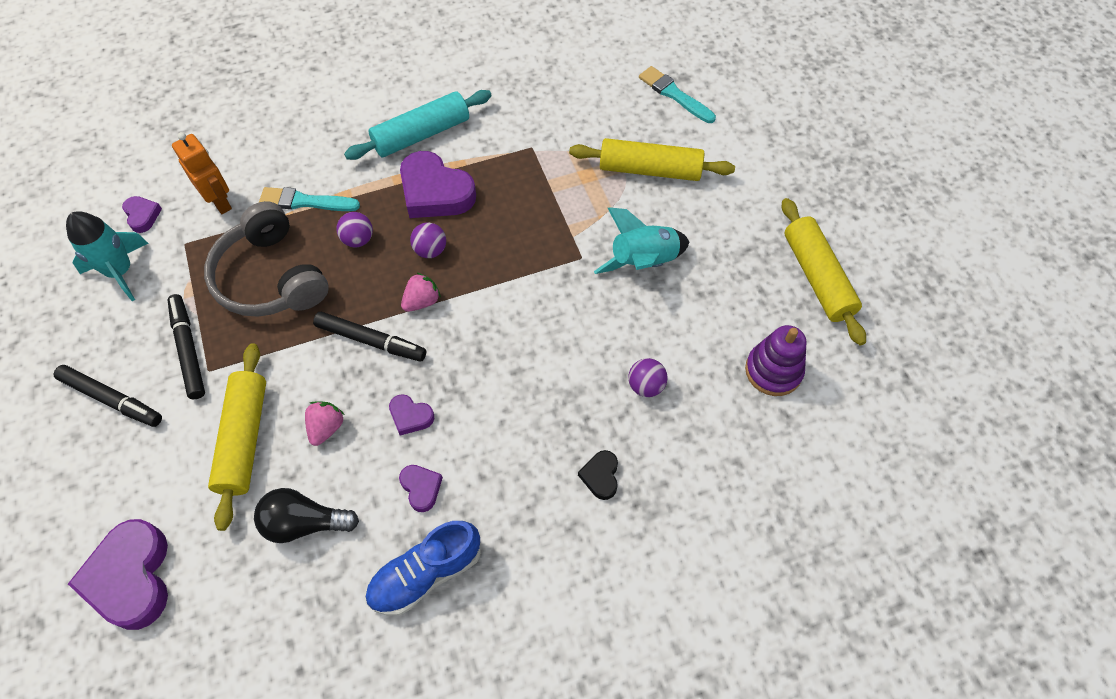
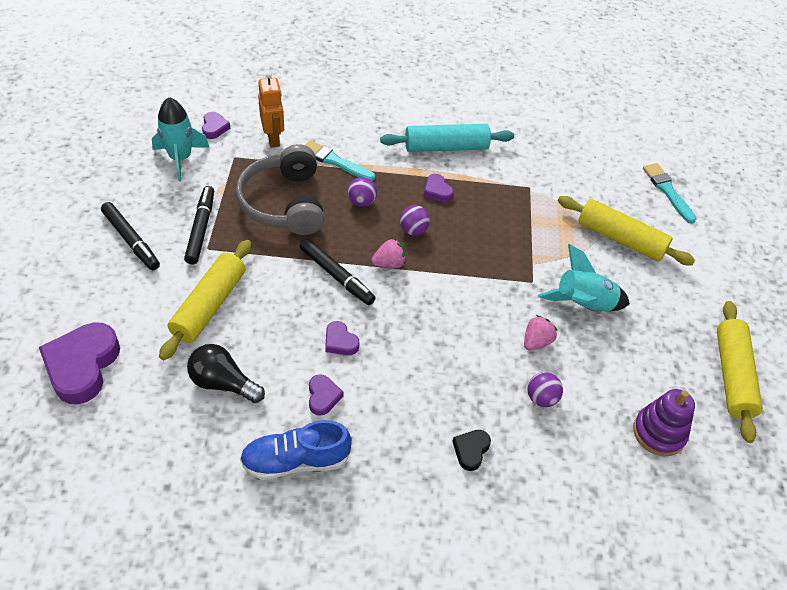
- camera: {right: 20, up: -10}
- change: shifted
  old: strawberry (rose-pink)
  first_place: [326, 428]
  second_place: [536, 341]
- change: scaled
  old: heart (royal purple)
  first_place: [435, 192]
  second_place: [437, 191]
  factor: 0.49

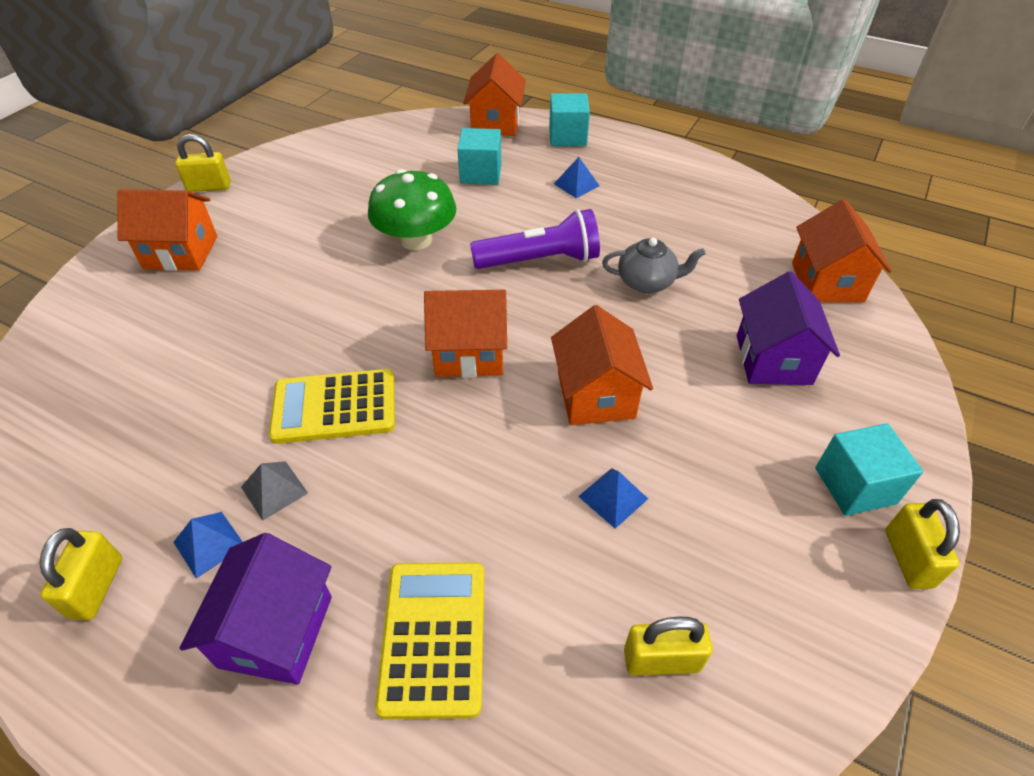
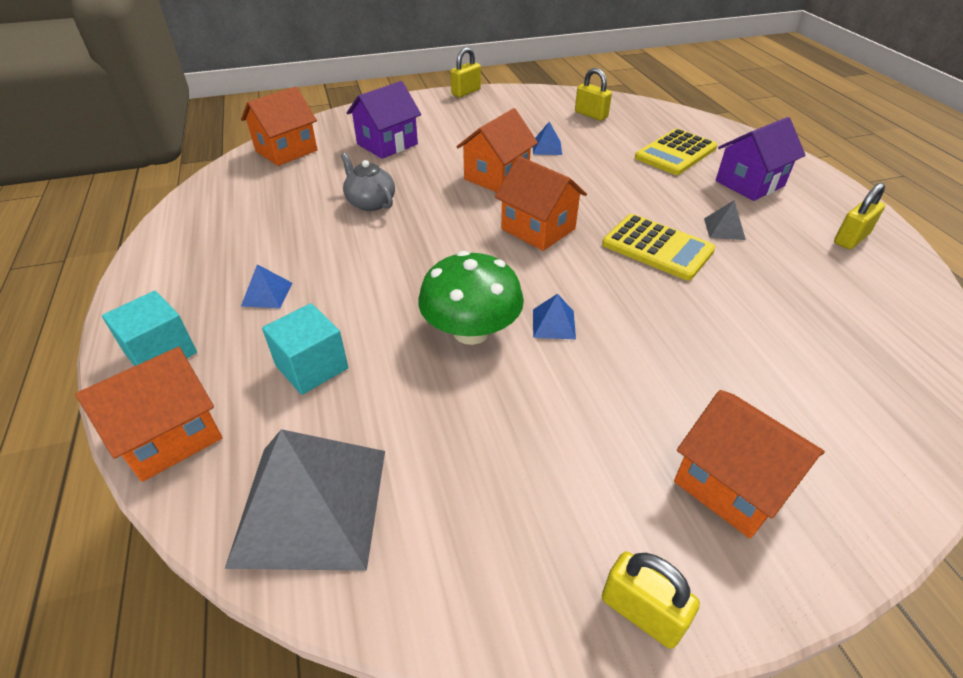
- camera: {right: -135, up: -5}
- change: shifted
  old: solid pyramid (cobalt)
  first_place: [209, 543]
  second_place: [553, 324]
- change: gone
  old: torch (royal purple)
  first_place: [540, 260]
- change: gone
  old: block (turquoise)
  first_place: [855, 485]
- change: new
  new: solid pyramid (gray)
  second_place: [310, 505]

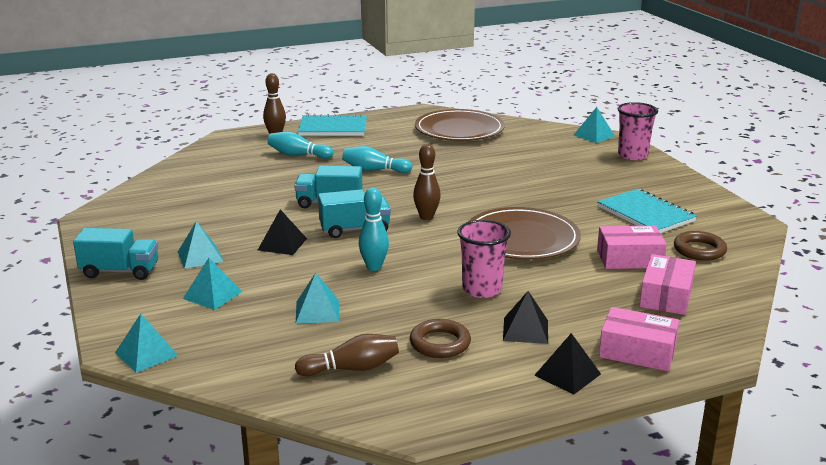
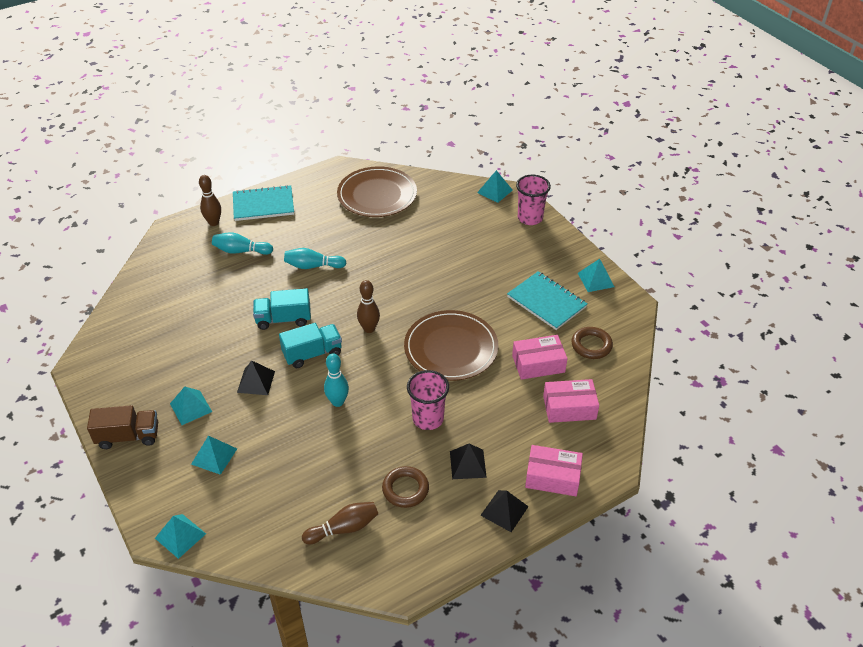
- camera: {right: -10, up: 20}
- change: repainted
  old: truck (turquoise)
  new: truck (dark brown)
  first_place: [120, 271]
  second_place: [128, 436]
- change: shifted
  old: solid pyramid (turquoise)
  first_place: [317, 311]
  second_place: [595, 280]
- change: rotated
  old: package (rose-pink)
  first_place: [666, 296]
  second_place: [569, 408]
  degrees: 75

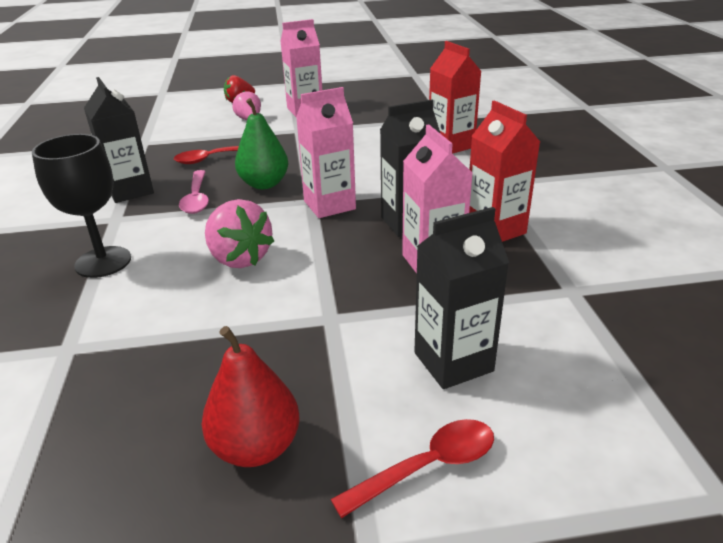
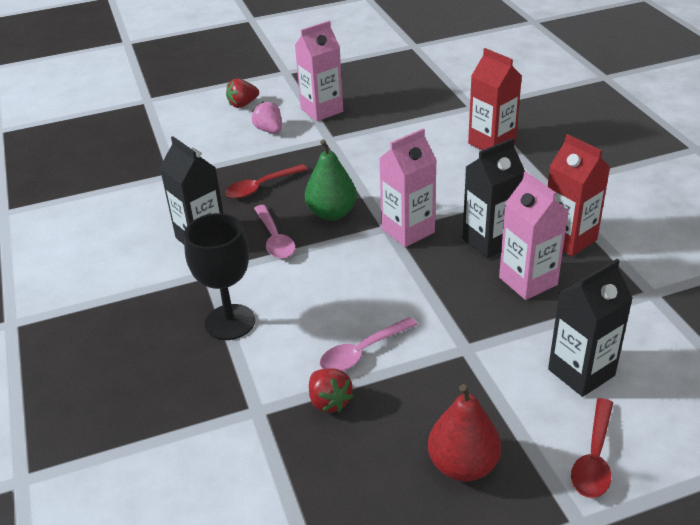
- camera: {right: -10, up: 5}
- change: gone
  old: strawberry (rose-pink)
  first_place: [239, 258]
- change: rotated
  old: tablespoon (scarlet)
  first_place: [427, 467]
  second_place: [594, 458]
  degrees: 150
- change: new
  new: strawberry (scarlet)
  second_place: [329, 401]
- change: new
  new: tablespoon (rose-pink)
  second_place: [362, 352]

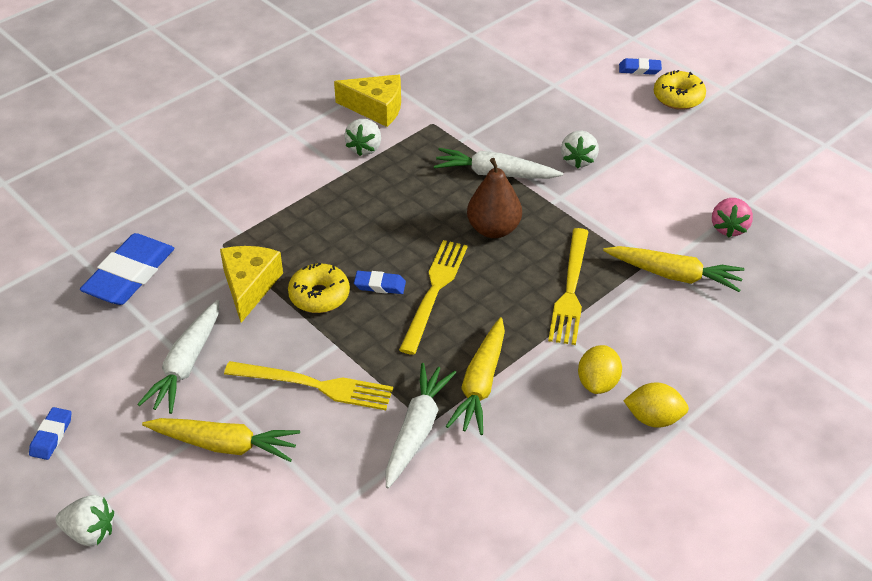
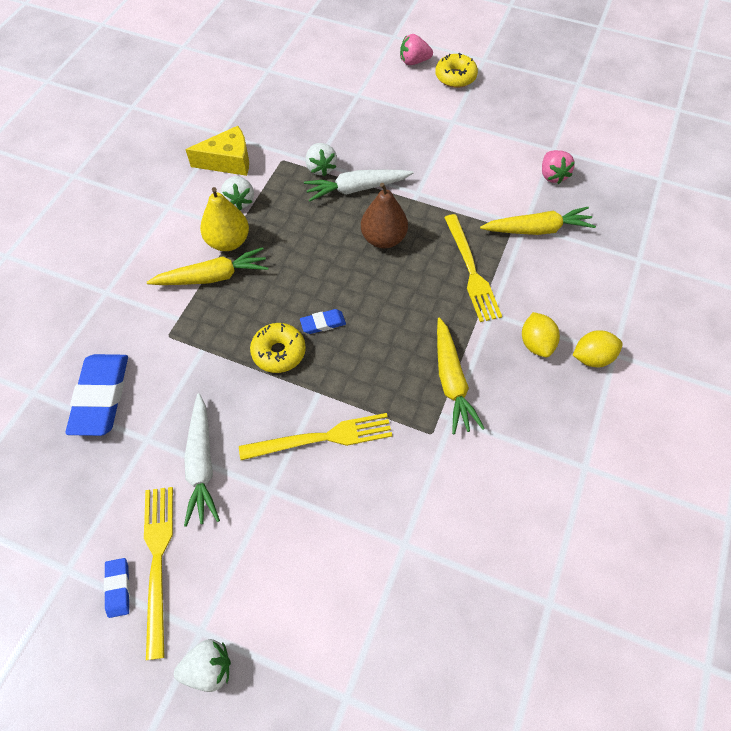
- camera: {right: -25, up: 15}
- change: shifted
  old: toy carrot (bright yellow)
  first_place: [224, 445]
  second_place: [212, 277]
- change: gone
  old: cheese wedge (bright yellow)
  first_place: [249, 286]
- change: gone
  old: toy carrot (pure white)
  first_place: [417, 430]
- change: shifted
  old: dinner fork (bright yellow)
  first_place: [434, 292]
  second_place: [158, 561]
- change: shifted
  old: strawberry (pure white)
  first_place: [578, 160]
  second_place: [321, 168]
- change: swapped
  old: gum eraser (cobalt)
  new: strawberry (rose-pink)
  first_place: [639, 69]
  second_place: [414, 62]
- change: new
  new: toy pear (bright yellow)
  second_place: [228, 242]

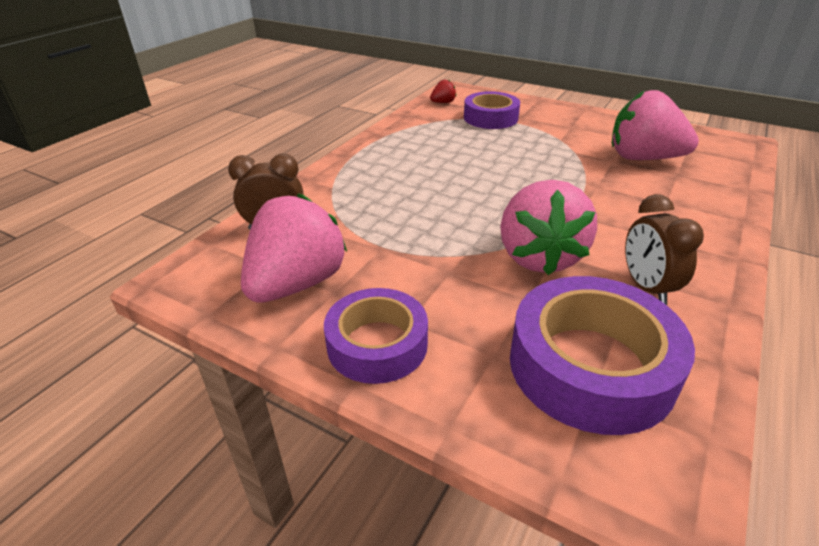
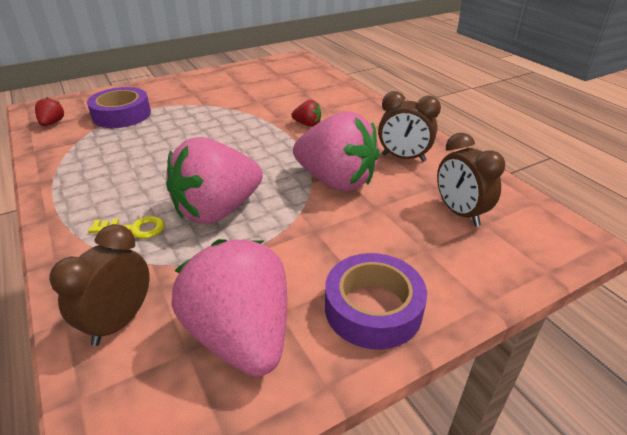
- camera: {right: -60, up: 0}
- change: swapped
  old: roll of tape (royal purple)
  new: bedside clock (dark brown)
  first_place: [591, 366]
  second_place: [460, 213]
- change: shifted
  old: strawberry (rose-pink)
  first_place: [643, 158]
  second_place: [218, 210]
- change: new
  new: door key (bright yellow)
  second_place: [134, 229]
- change: new
  new: strawberry (scarlet)
  second_place: [307, 124]

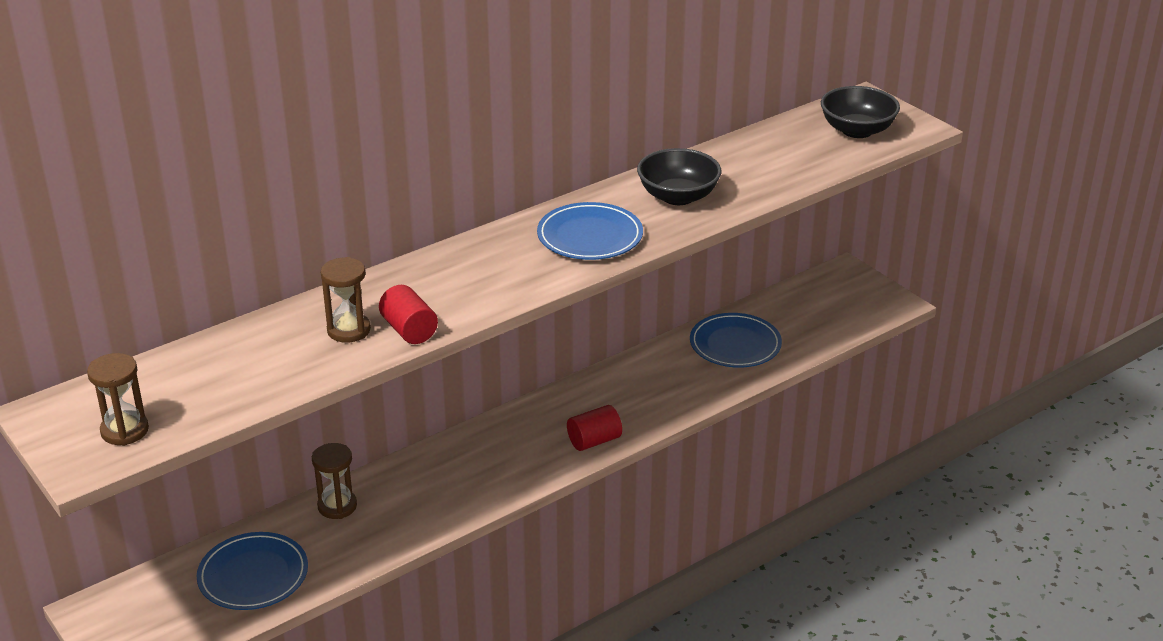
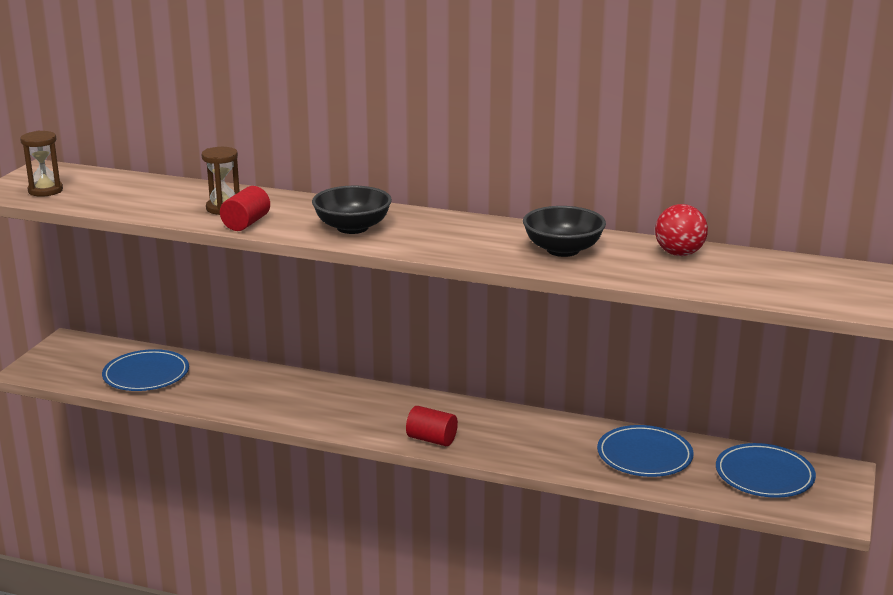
- camera: {right: 55, up: -10}
- change: gone
  old: sandglass (dark brown)
  first_place: [337, 506]
- change: shifted
  old: flat dish (cobalt)
  first_place: [590, 236]
  second_place: [764, 475]
- change: shifted
  old: deep dish (black)
  first_place: [857, 130]
  second_place: [352, 228]
- change: new
  new: sphere (scarlet)
  second_place: [679, 254]

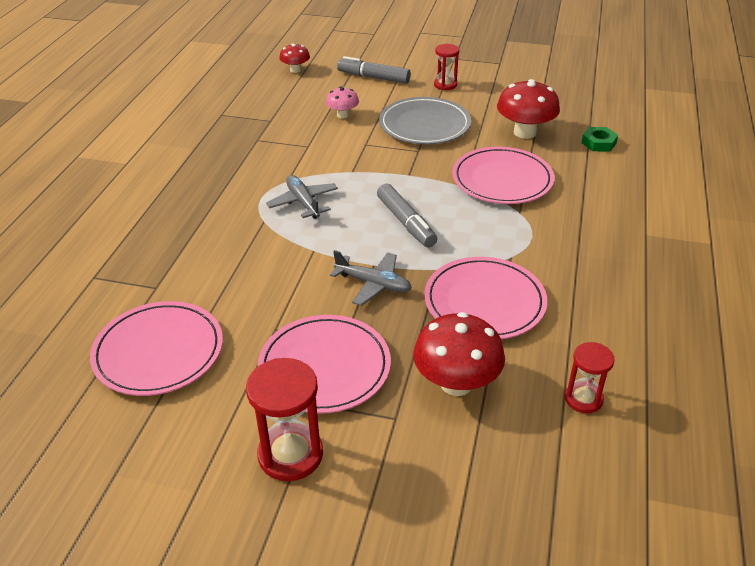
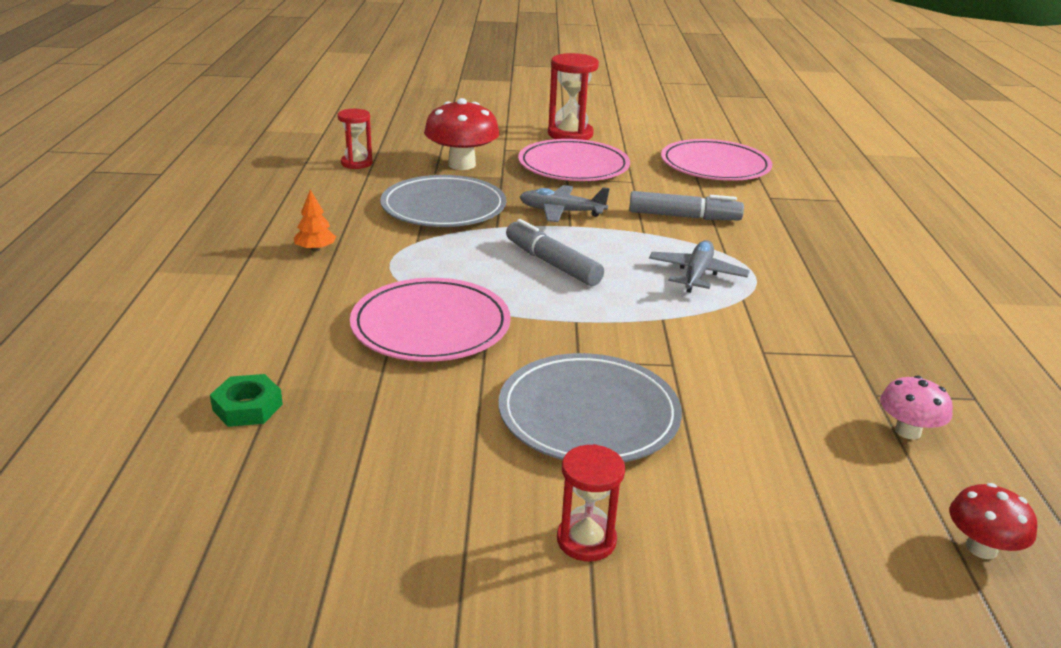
- camera: {right: 165, up: -10}
- change: rotated
  old: plane (gray)
  first_place: [303, 202]
  second_place: [696, 274]
  degrees: -120
- change: shifted
  old: toadstool (rose-pink)
  first_place: [343, 115]
  second_place: [908, 431]
- change: shifted
  old: marker pen (gray)
  first_place: [373, 77]
  second_place: [684, 217]
- change: repainted
  old: flat dish (rose-pink)
  new: flat dish (gray)
  first_place: [484, 302]
  second_place: [443, 207]
- change: gone
  old: toadstool (scarlet)
  first_place: [525, 132]
- change: new
  new: fir tree (orange-coloured)
  second_place: [315, 249]

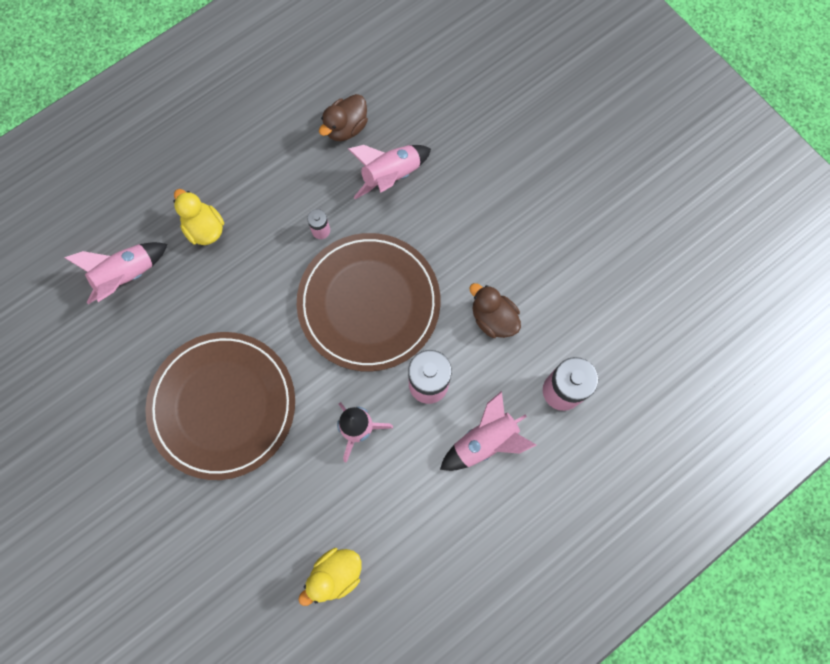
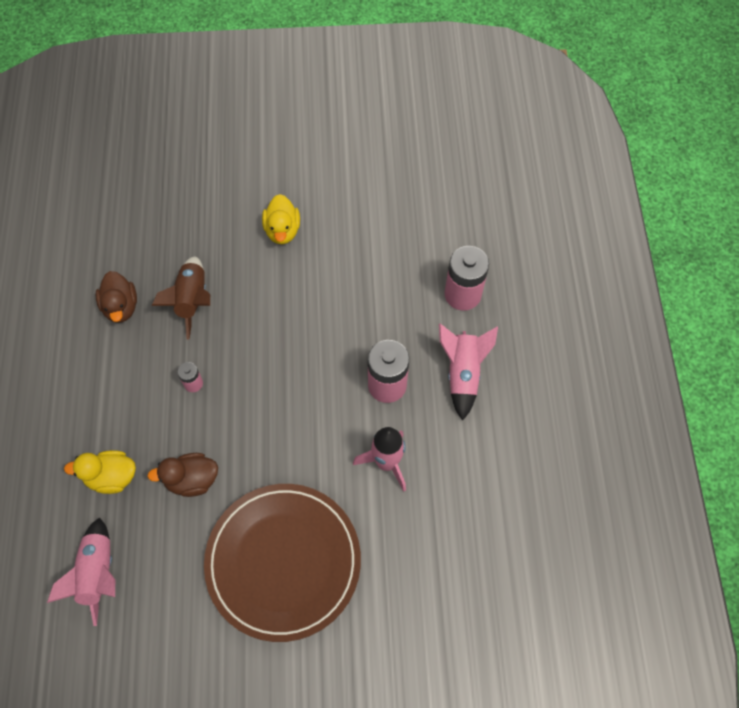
- camera: {right: -55, up: -10}
- change: gone
  old: flat dish (dark brown)
  first_place: [369, 303]
- change: shifted
  old: toy duck (bright yellow)
  first_place: [335, 574]
  second_place: [282, 230]
- change: repainted
  old: spaceship (rose-pink)
  new: spaceship (dark brown)
  first_place: [391, 176]
  second_place: [192, 300]
- change: shifted
  old: toy duck (dark brown)
  first_place: [493, 318]
  second_place: [192, 480]

